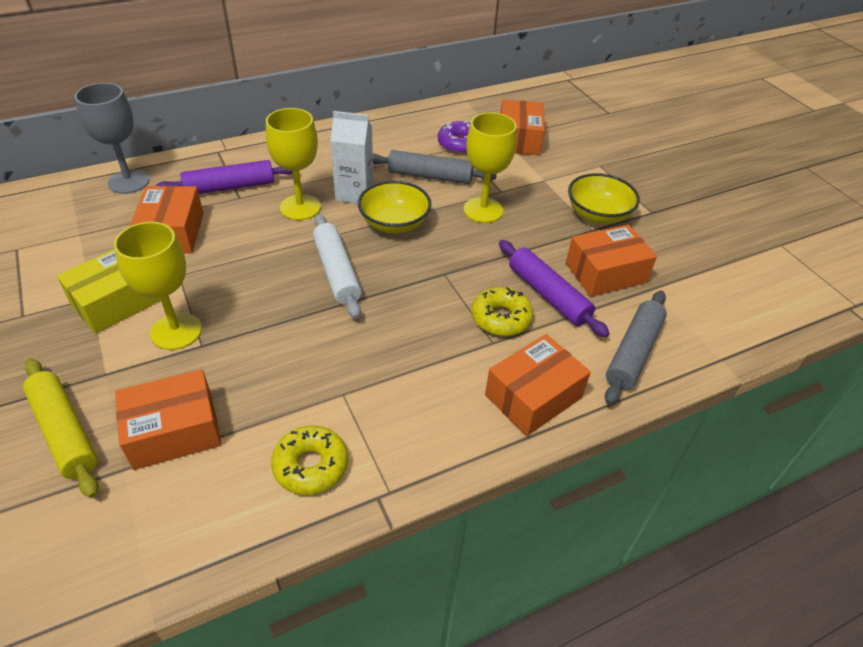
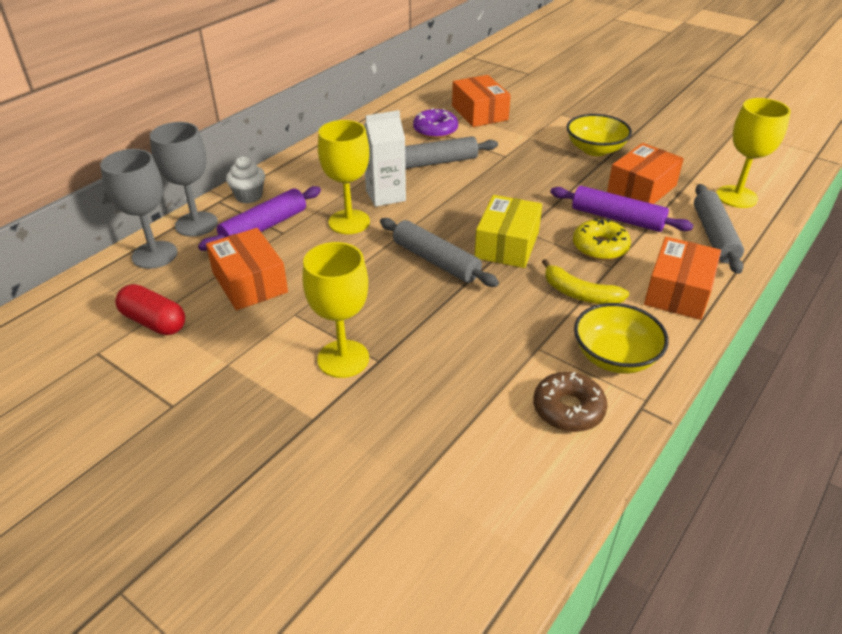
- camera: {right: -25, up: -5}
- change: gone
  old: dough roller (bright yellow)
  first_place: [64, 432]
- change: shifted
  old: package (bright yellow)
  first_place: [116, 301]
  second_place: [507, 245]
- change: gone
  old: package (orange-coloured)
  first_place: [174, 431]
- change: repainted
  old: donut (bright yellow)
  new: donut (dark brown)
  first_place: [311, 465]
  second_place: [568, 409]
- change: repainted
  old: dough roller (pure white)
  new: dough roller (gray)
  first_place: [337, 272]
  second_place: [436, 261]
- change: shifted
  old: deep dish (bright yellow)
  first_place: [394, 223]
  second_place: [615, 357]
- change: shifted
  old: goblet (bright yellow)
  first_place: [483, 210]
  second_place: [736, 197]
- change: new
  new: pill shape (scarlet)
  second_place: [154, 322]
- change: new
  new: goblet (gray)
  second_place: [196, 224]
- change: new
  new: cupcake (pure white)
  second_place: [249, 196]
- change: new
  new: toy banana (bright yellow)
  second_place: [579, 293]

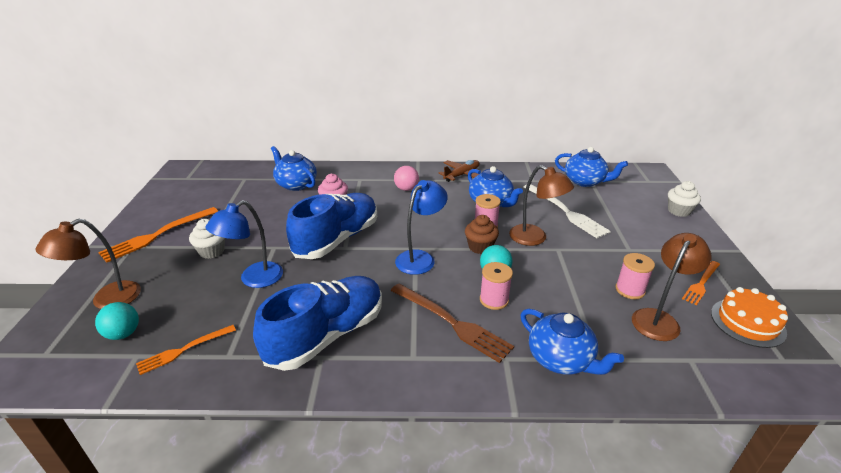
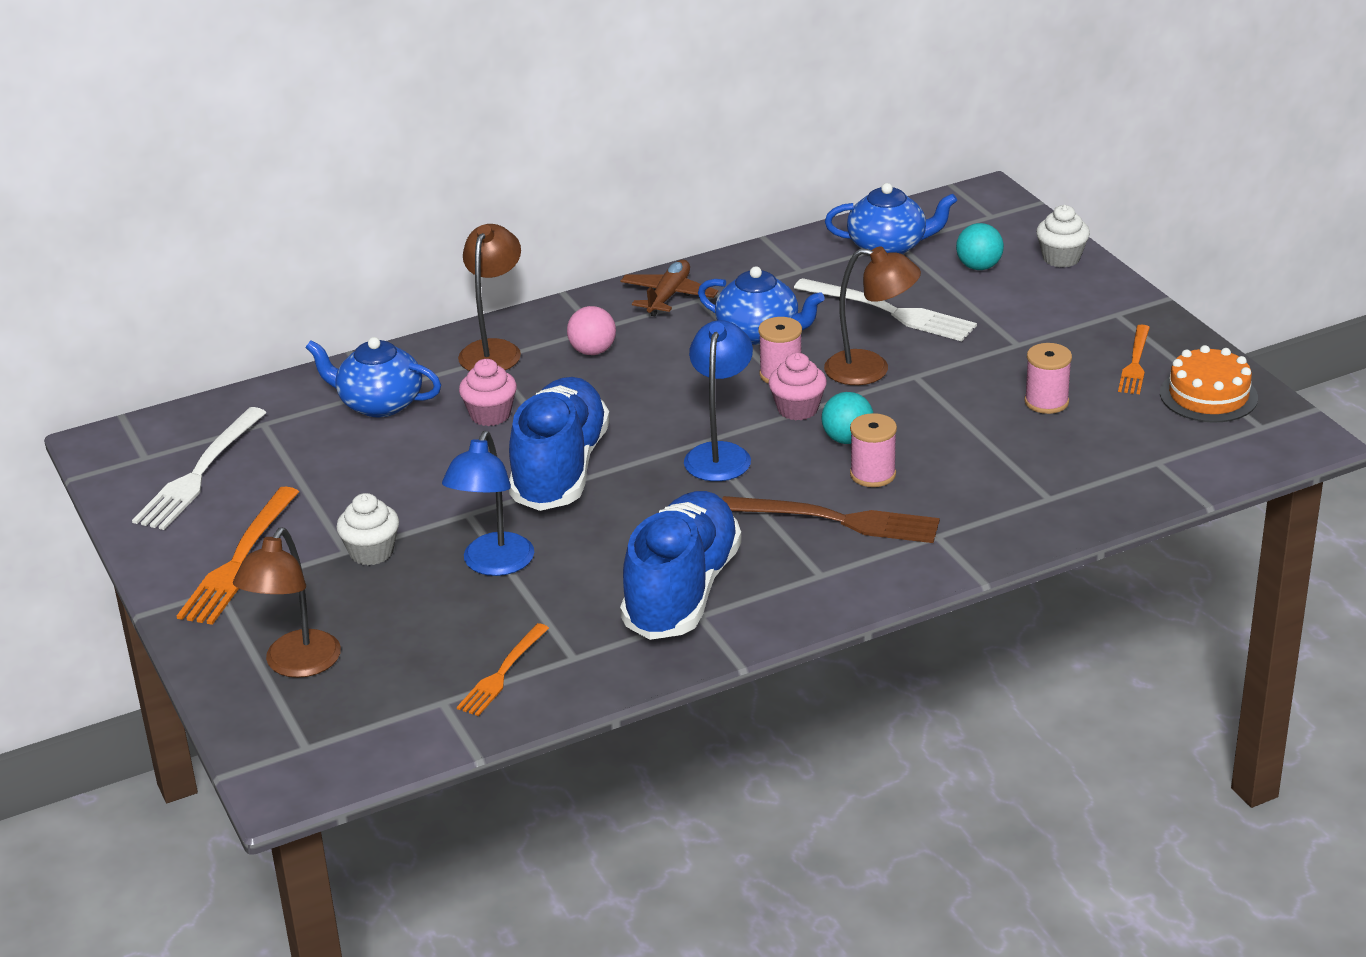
- camera: {right: -25, up: 0}
- change: shifted
  old: sphere (turquoise)
  first_place: [123, 334]
  second_place: [979, 267]
- change: repainted
  old: cupcake (dark brown)
  new: cupcake (rose-pink)
  first_place: [480, 247]
  second_place: [797, 409]
- change: gone
  old: tea pot (cobalt)
  first_place: [561, 359]
- change: shifted
  old: lamp (dark brown)
  first_place: [659, 319]
  second_place: [494, 350]
- change: new
  new: dinner fork (pure white)
  second_place: [199, 473]

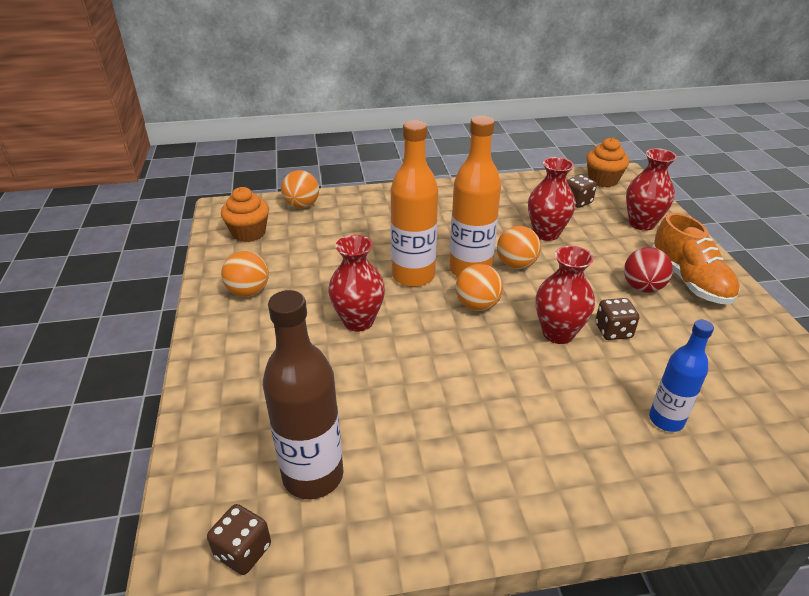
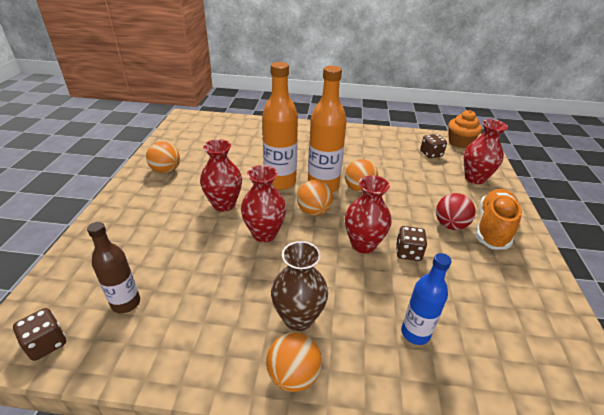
- camera: {right: 15, up: 0}
- change: gone
  old: cupcake (orange-coloured)
  first_place: [249, 233]
- change: scaled
  old: flask (dark brown)
  first_place: [313, 475]
  second_place: [126, 303]
  factor: 0.61
- change: shifted
  old: sphere (orange-coloured)
  first_place: [302, 205]
  second_place: [293, 375]
- change: shifted
  old: tall vase (scarlet)
  first_place: [546, 233]
  second_place: [264, 234]
- change: rotated
  old: shoe (orange-coloured)
  first_place: [689, 280]
  second_place: [493, 228]
  degrees: -150
- change: new
  new: tall vase (dark brown)
  second_place: [298, 318]

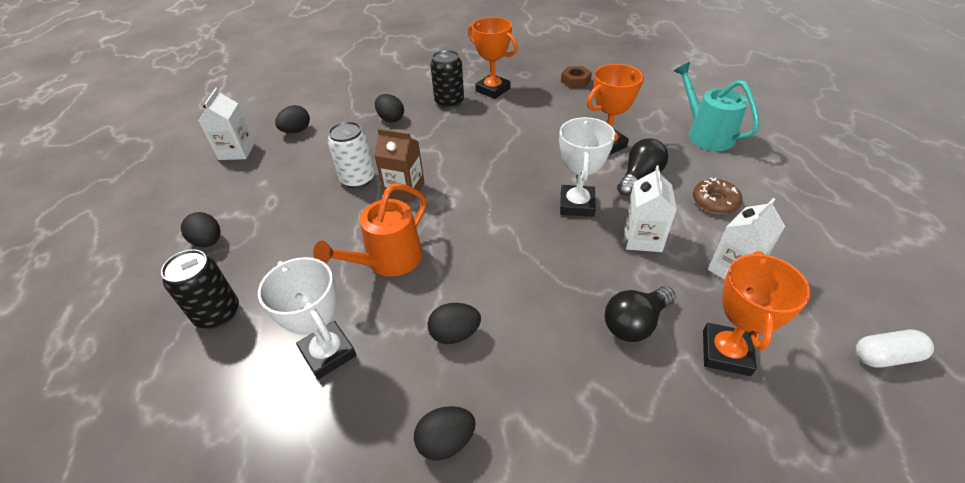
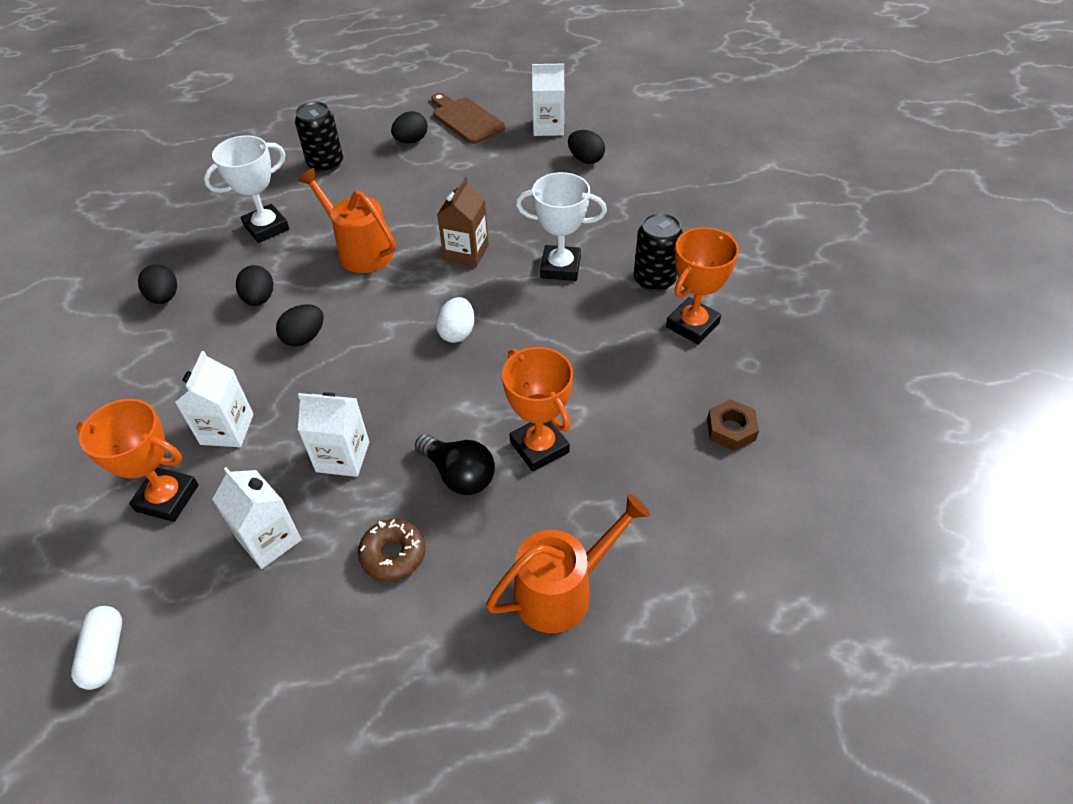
- camera: {right: 90, up: 5}
- change: gone
  old: soda can (pure white)
  first_place: [358, 179]
- change: shifted
  old: egg (black)
  first_place: [391, 119]
  second_place: [304, 338]
- change: shifted
  old: prize cup (pure white)
  first_place: [577, 204]
  second_place: [560, 267]
- change: swapped
  old: lightbulb (black)
  new: milk carton (pure white)
  first_place: [635, 323]
  second_place: [227, 429]
- change: repainted
  old: watering can (turquoise)
  new: watering can (orange-coloured)
  first_place: [706, 134]
  second_place: [562, 591]
- change: new
  new: bread board (dark brown)
  second_place: [466, 119]
- change: new
  new: egg (pure white)
  second_place: [457, 332]

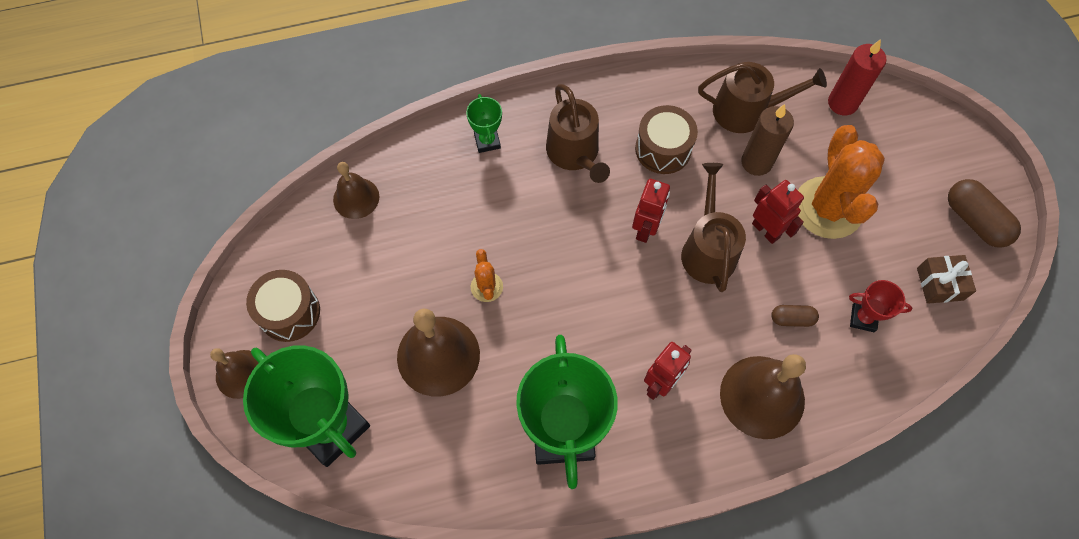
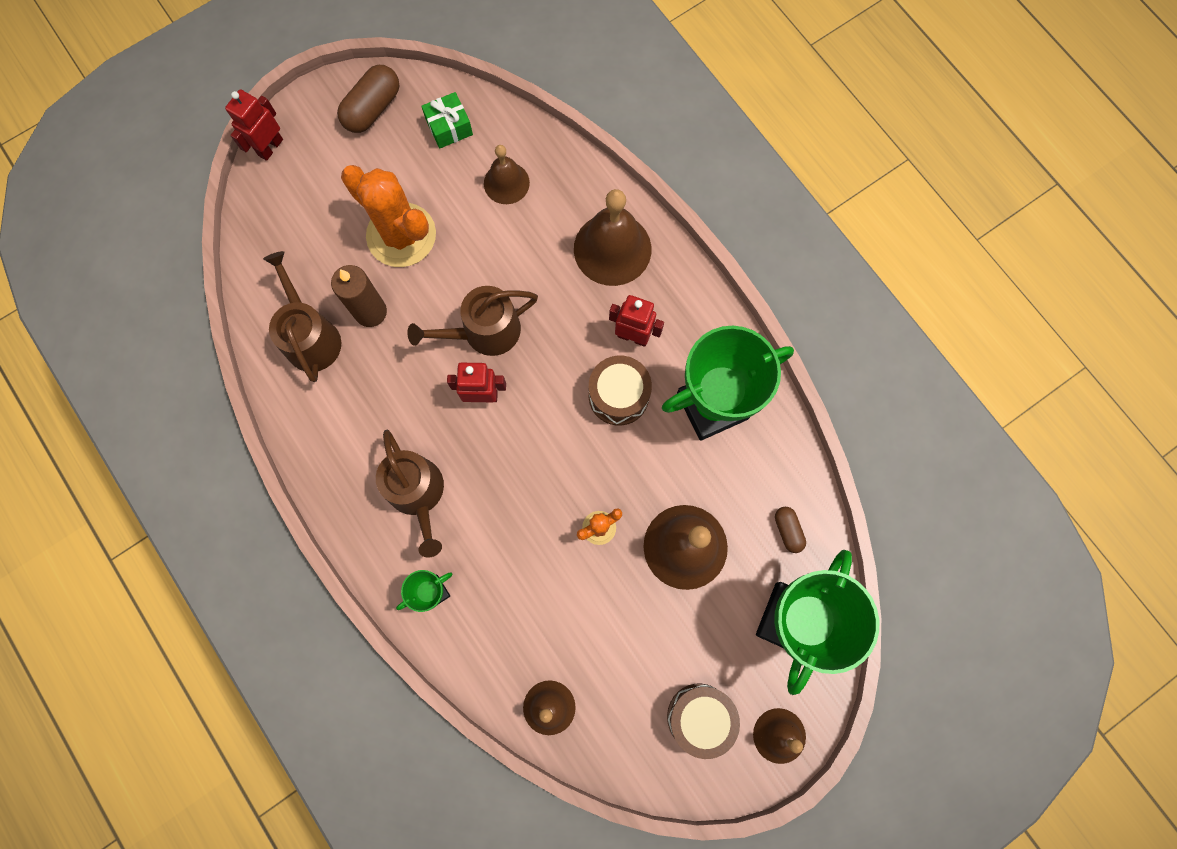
- camera: {right: -110, up: 10}
- change: rotated
  old: watering can (dark brown)
  first_place: [575, 153]
  second_place: [418, 493]
  degrees: 105
- change: shifted
  old: toy drum (dark brown)
  first_place: [663, 149]
  second_place: [618, 396]
- change: shifted
  old: robot figure (scarlet)
  first_place: [766, 230]
  second_place: [270, 147]
- change: shifted
  old: pill shape (dark brown)
  first_place: [792, 319]
  second_place: [788, 530]
- change: rotated
  old: cactus (orange-coloured)
  first_place: [828, 208]
  second_place: [401, 235]
  degrees: 60
- change: gone
  old: pillar candle (scarlet)
  first_place: [842, 103]
- change: swapped
  old: prize cup (scarlet)
  new: school bell (dark brown)
  first_place: [863, 318]
  second_place: [506, 183]
- change: repainted
  old: gift (dark brown)
  new: gift (leaf-green)
  first_place: [940, 284]
  second_place: [449, 127]

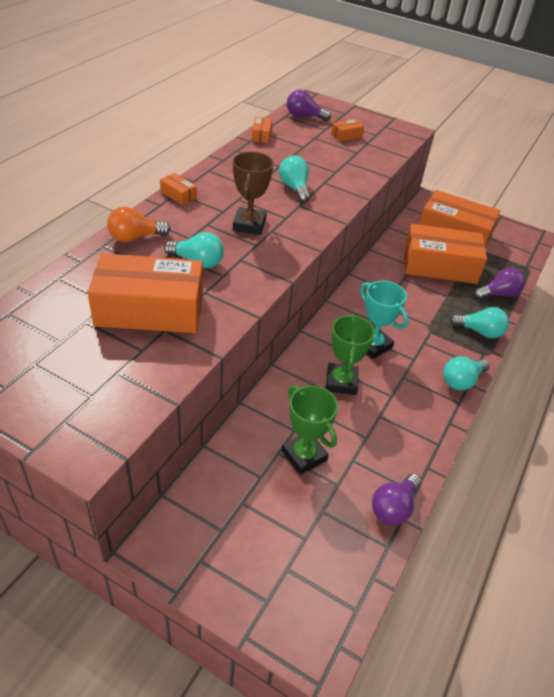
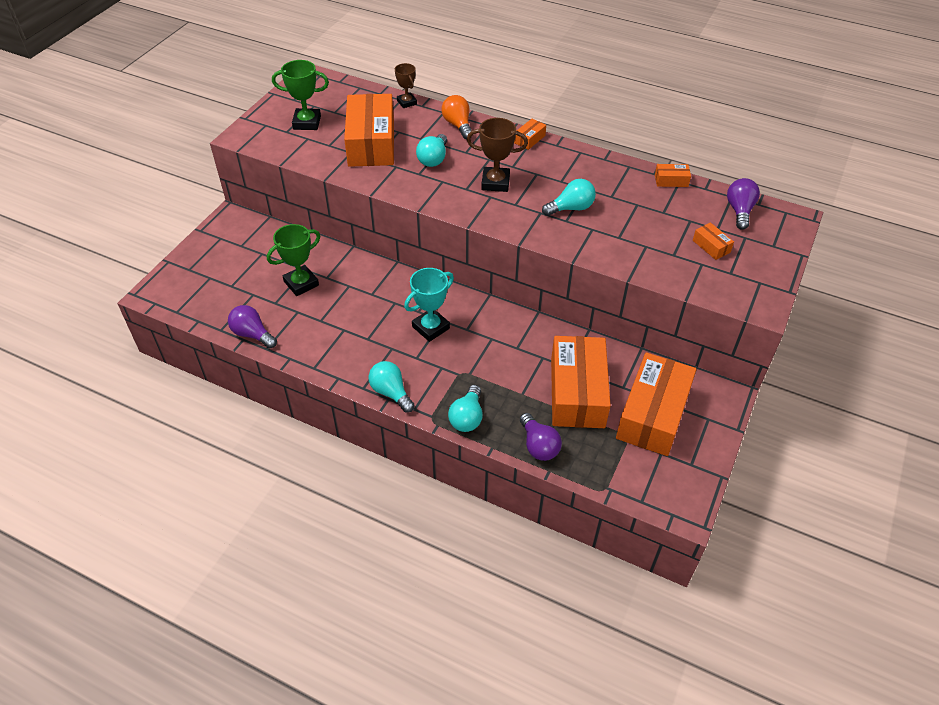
- camera: {right: 90, up: 5}
- change: shifted
  old: prize cup (leaf-green)
  first_place: [341, 382]
  second_place: [307, 123]
- change: new
  new: prize cup (dark brown)
  second_place: [407, 102]

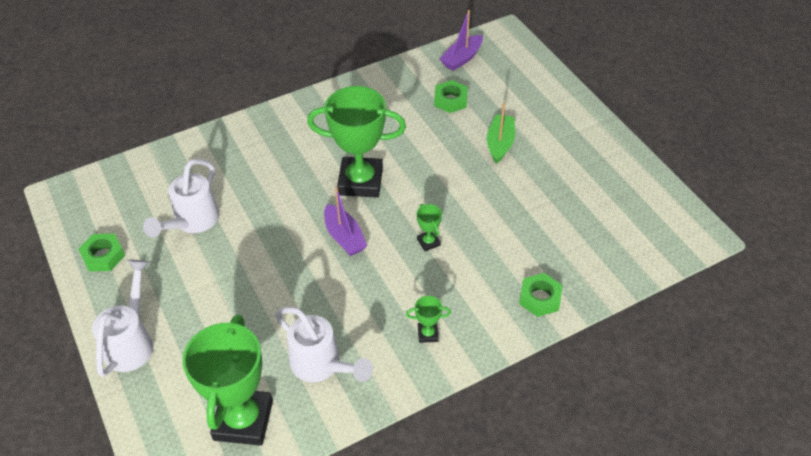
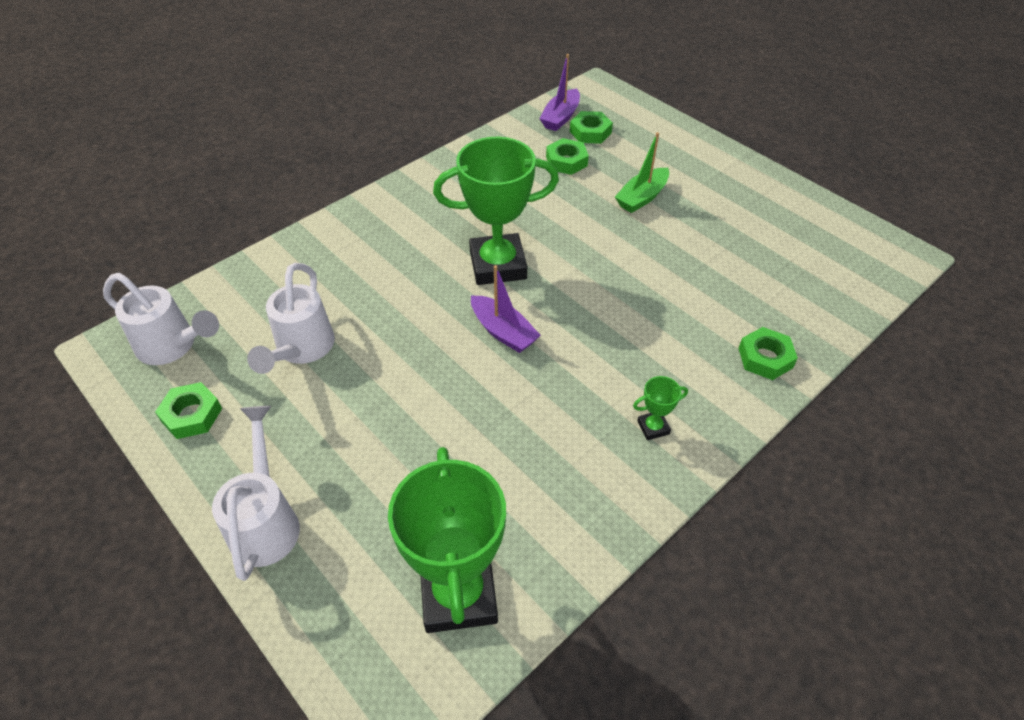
- camera: {right: -15, up: 0}
- change: shifted
  old: watering can (pure white)
  first_place: [322, 366]
  second_place: [173, 347]
- change: gone
  old: prize cup (leaf-green)
  first_place: [428, 242]
- change: rotated
  old: boat (leaf-green)
  first_place: [500, 143]
  second_place: [642, 197]
  degrees: -135
- change: new
  new: hexagon nut (leaf-green)
  second_place: [590, 132]

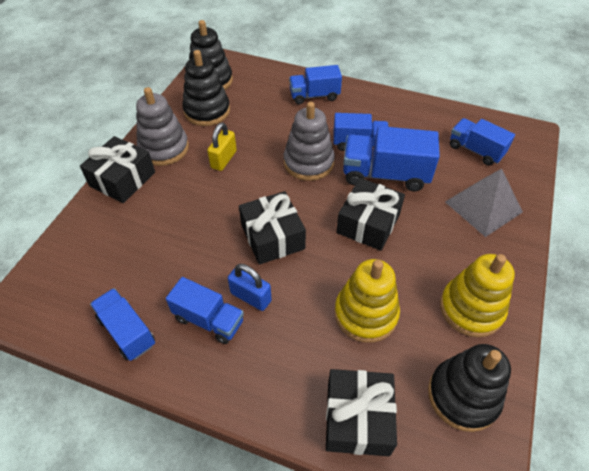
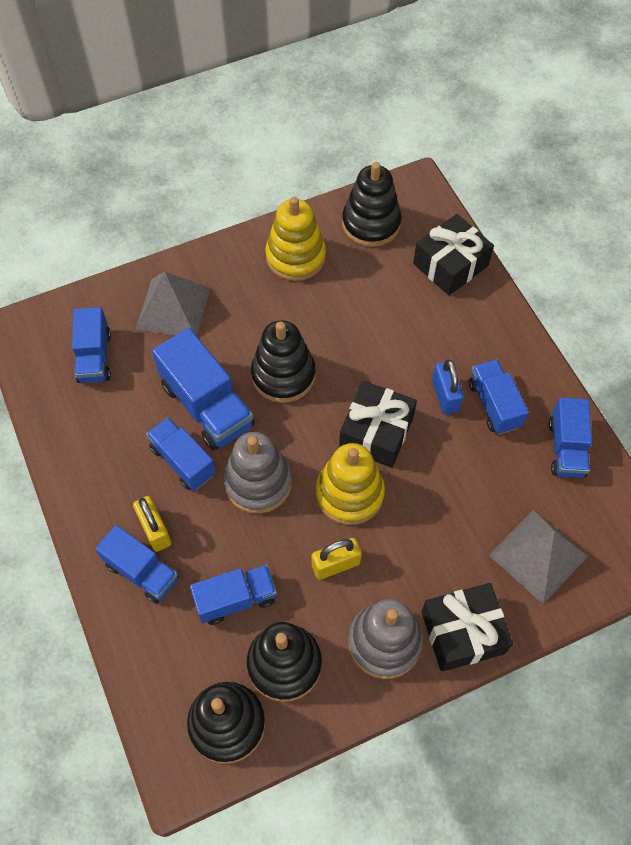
- camera: {right: -135, up: 10}
- change: shifted
  old: stacking toy (bright yellow)
  first_place: [365, 314]
  second_place: [349, 493]
- change: swapped
  old: gift (black)
  new: stacking toy (black)
  first_place: [368, 223]
  second_place: [283, 375]
- change: new
  new: small lock (bright yellow)
  second_place: [155, 530]
- change: new
  new: truck (cobalt)
  second_place: [236, 599]
- change: new
  new: solid pyramid (gray)
  second_place: [538, 555]

